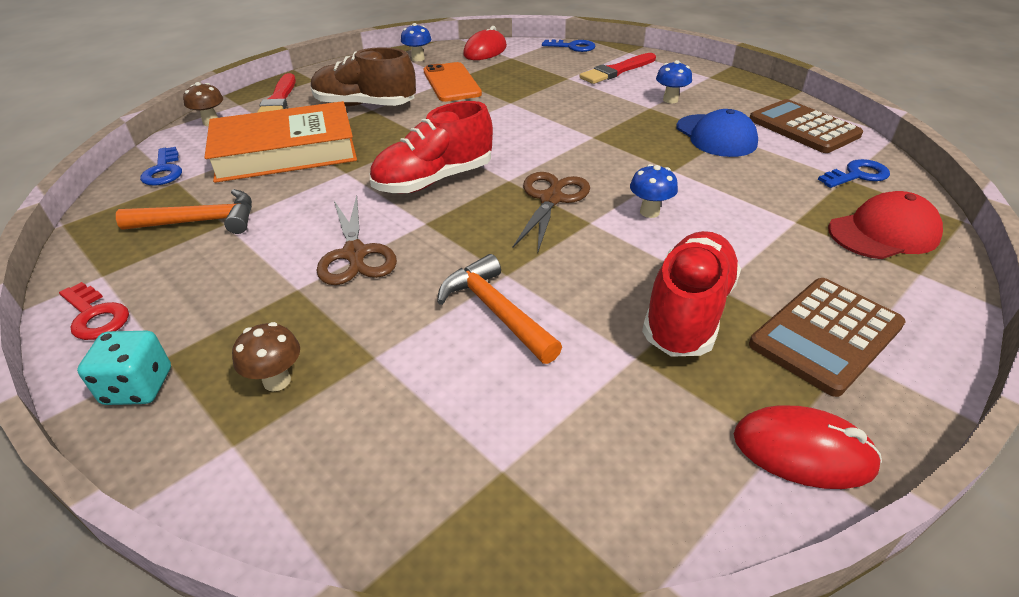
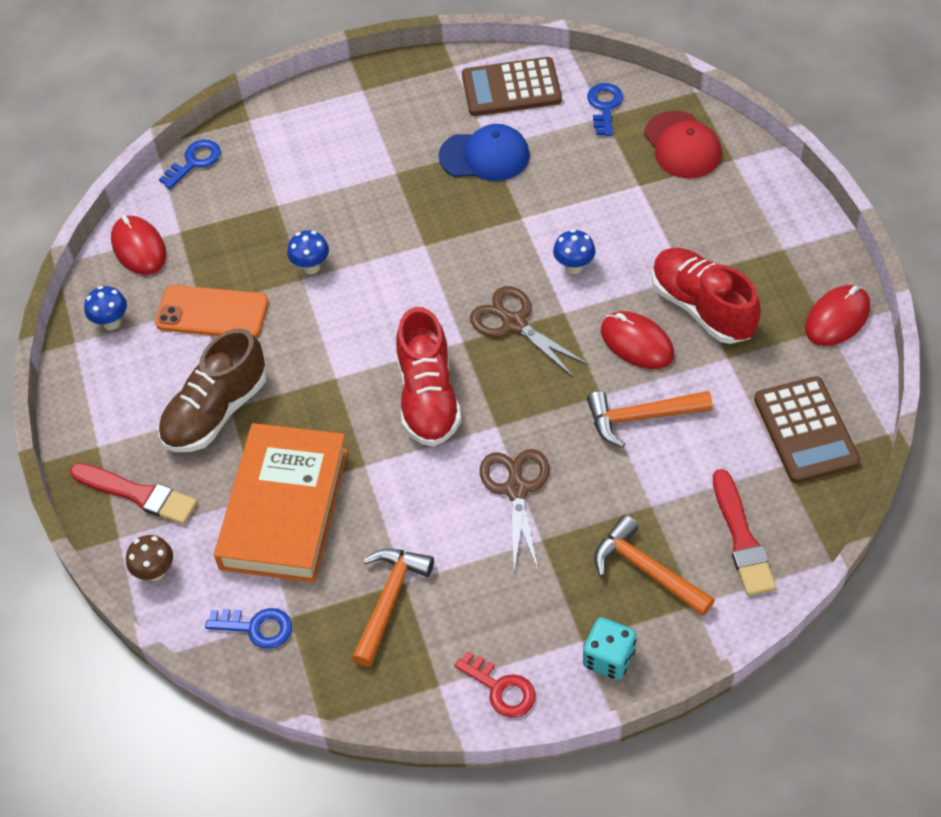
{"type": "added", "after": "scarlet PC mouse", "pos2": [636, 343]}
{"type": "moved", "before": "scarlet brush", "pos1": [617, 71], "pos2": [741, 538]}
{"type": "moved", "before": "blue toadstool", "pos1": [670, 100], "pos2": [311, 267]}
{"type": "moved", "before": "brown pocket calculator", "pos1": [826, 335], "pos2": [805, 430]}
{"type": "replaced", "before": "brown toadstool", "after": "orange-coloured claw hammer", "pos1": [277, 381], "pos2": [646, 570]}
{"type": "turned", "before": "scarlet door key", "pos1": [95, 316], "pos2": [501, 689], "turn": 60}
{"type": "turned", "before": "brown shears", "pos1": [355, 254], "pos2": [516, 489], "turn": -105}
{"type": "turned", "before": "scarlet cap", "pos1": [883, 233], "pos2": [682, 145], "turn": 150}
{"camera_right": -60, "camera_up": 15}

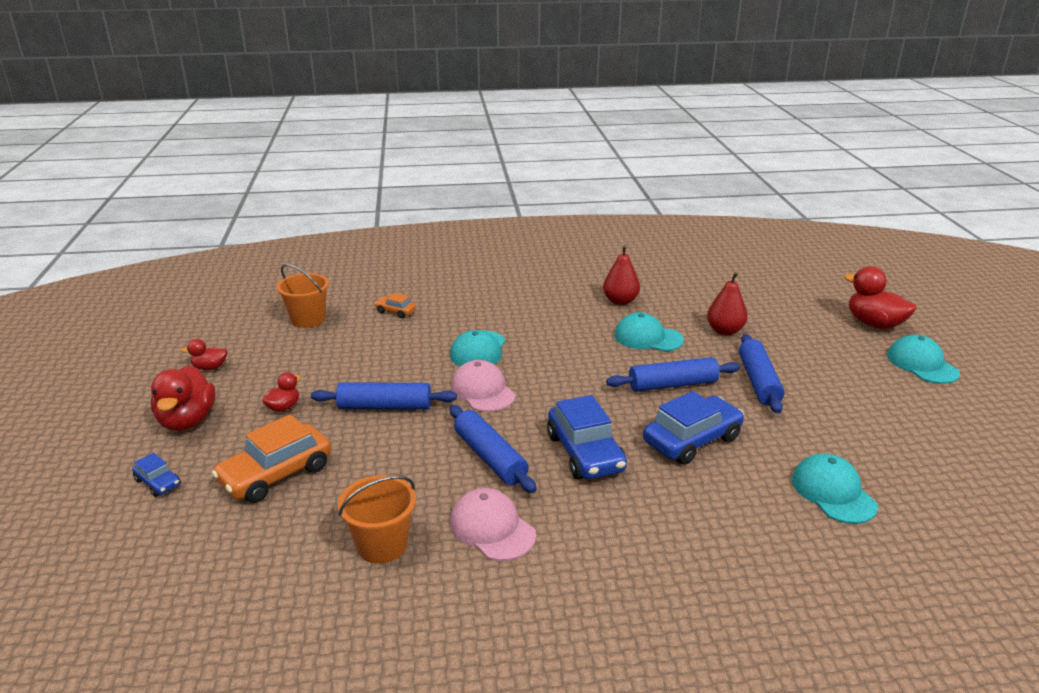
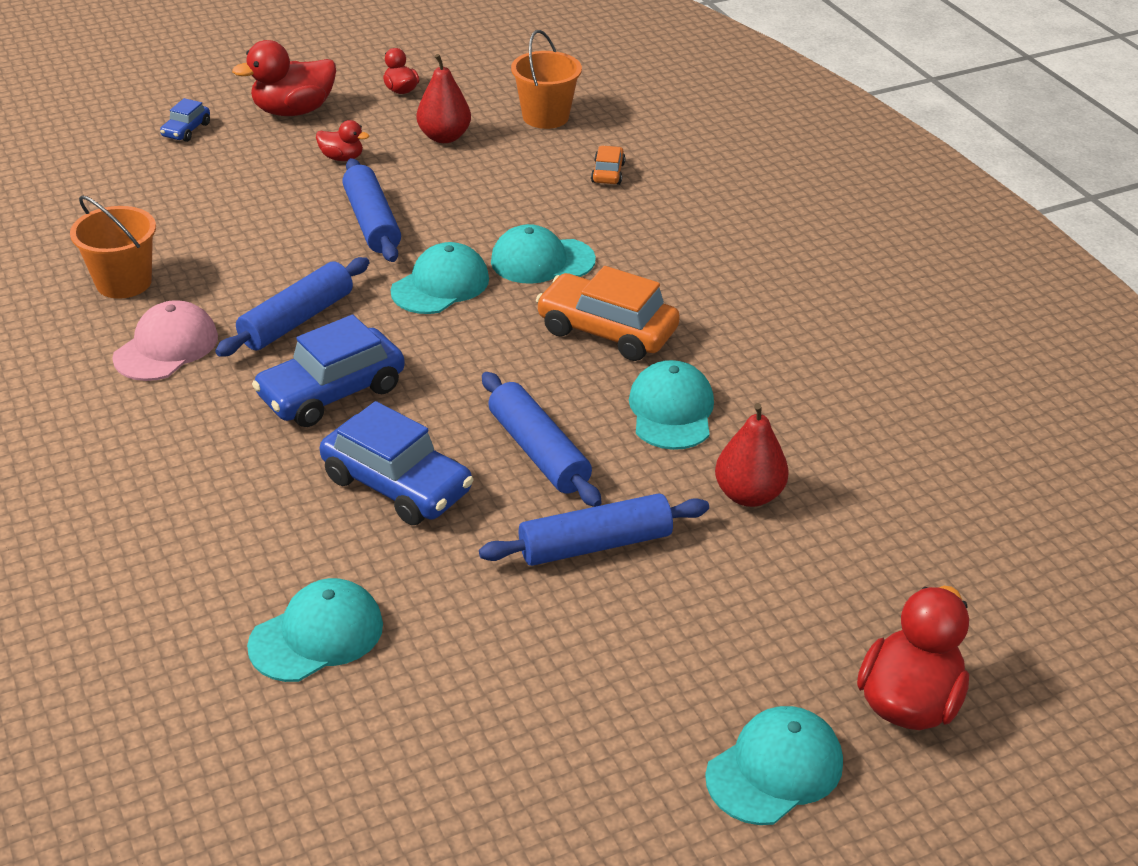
{"type": "moved", "before": "orange-coloured car", "pos1": [276, 474], "pos2": [606, 331]}
{"type": "moved", "before": "scarlet toy pear", "pos1": [620, 301], "pos2": [444, 137]}
{"type": "recoloured", "before": "rosy cap", "after": "teal cap", "pos1": [482, 391], "pos2": [440, 285]}
{"camera_right": 70, "camera_up": 10}

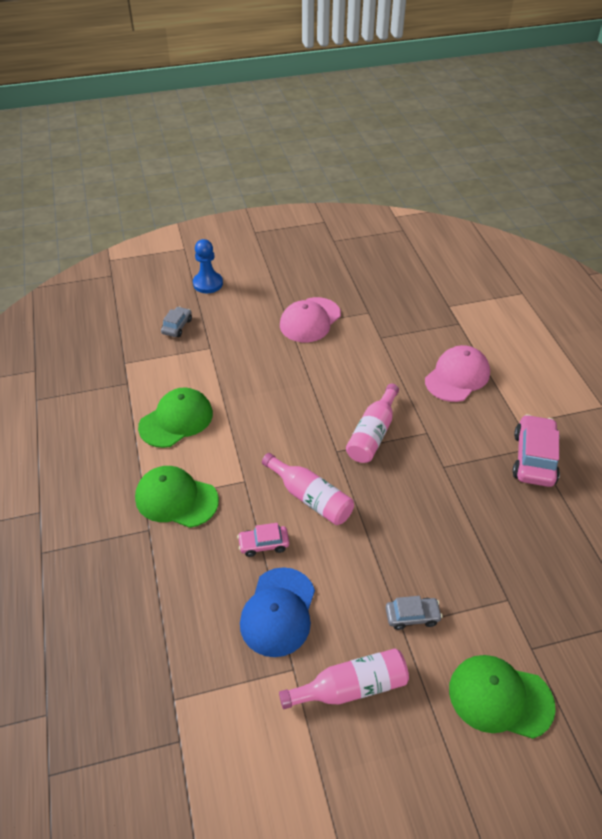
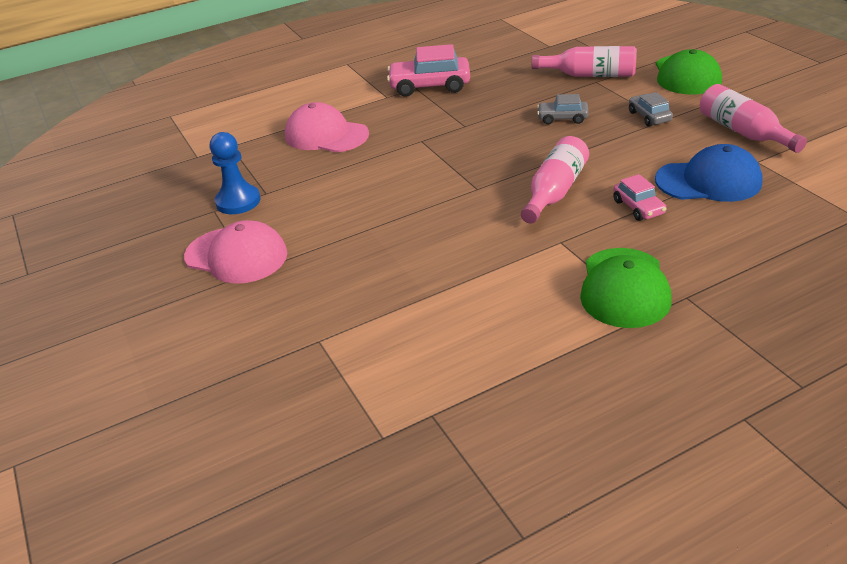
{"type": "removed", "before": "leaf-green cap", "pos1": [176, 420]}
{"type": "moved", "before": "gray car", "pos1": [177, 326], "pos2": [562, 118]}
{"type": "moved", "before": "blue chess pawn", "pos1": [208, 283], "pos2": [238, 201]}
{"type": "moved", "before": "rosy drink bottle", "pos1": [373, 433], "pos2": [590, 75]}
{"camera_right": -100, "camera_up": -10}

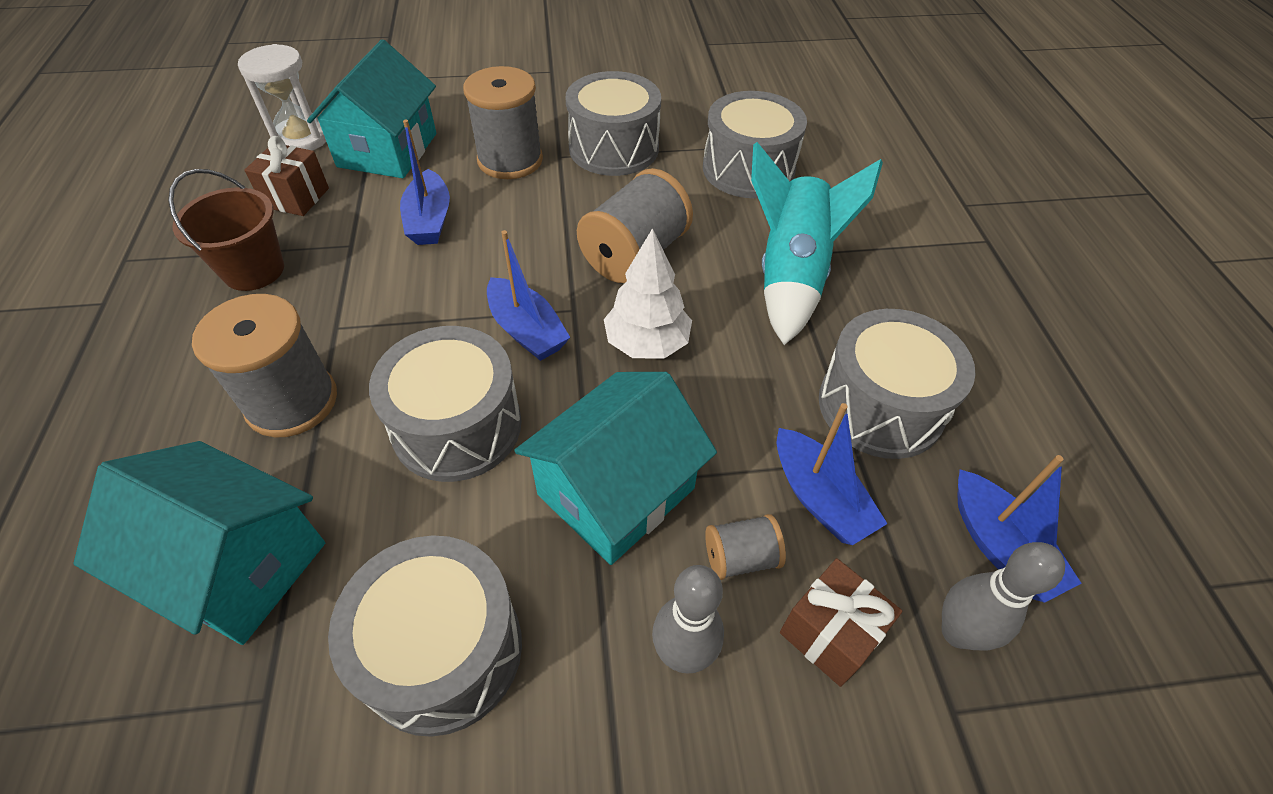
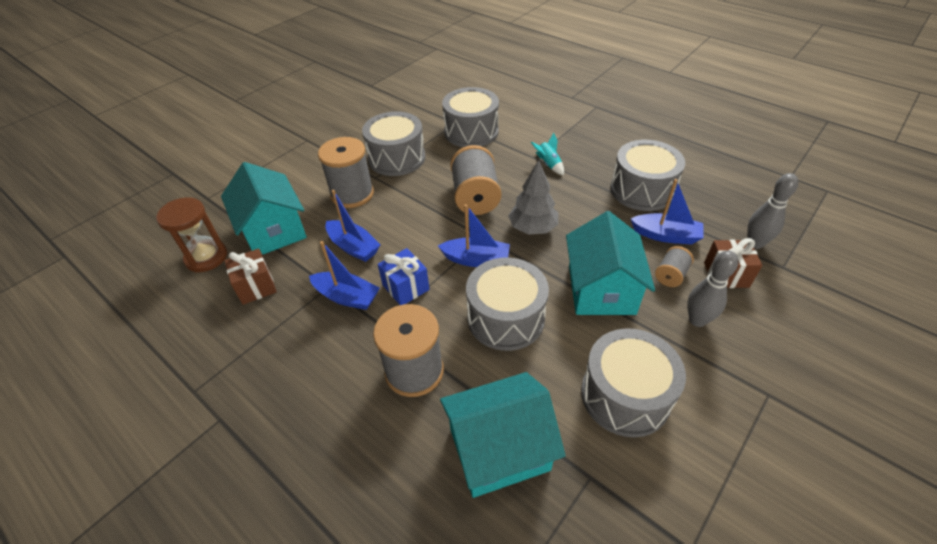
{"type": "removed", "before": "brown sand bucket", "pos1": [254, 270]}
{"type": "added", "after": "blue gift", "pos2": [405, 287]}
{"type": "moved", "before": "blue sailboat", "pos1": [999, 546], "pos2": [347, 297]}
{"type": "recoloured", "before": "pure white sand timer", "after": "brown sand timer", "pos1": [301, 138], "pos2": [206, 257]}
{"type": "recoloured", "before": "pure white tree", "after": "gray tree", "pos1": [647, 344], "pos2": [533, 228]}
{"type": "resized", "before": "teal spaceship", "pos1": [791, 276], "pos2": [548, 164], "scale": 0.43}
{"camera_right": -40, "camera_up": -5}

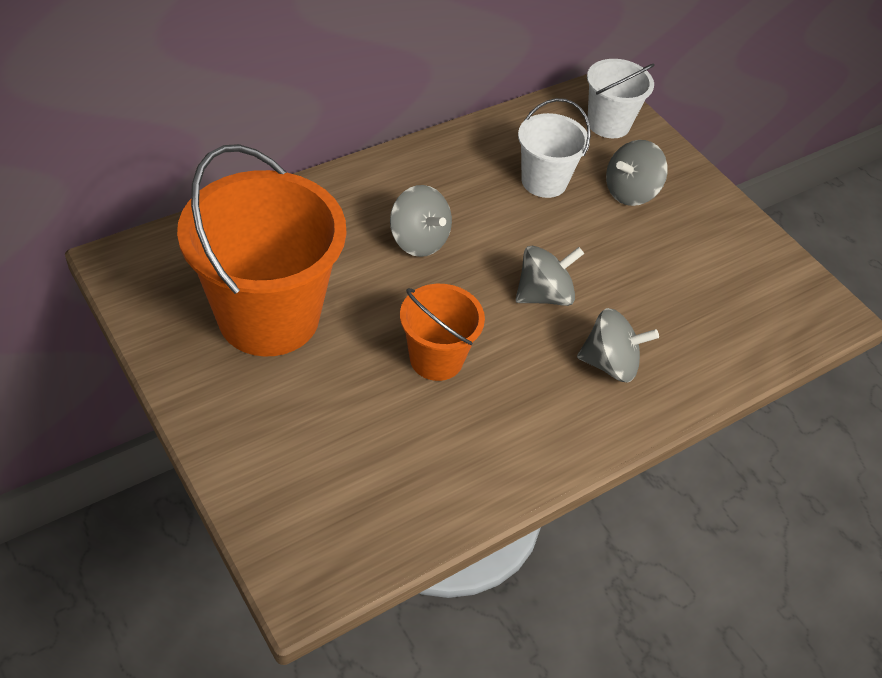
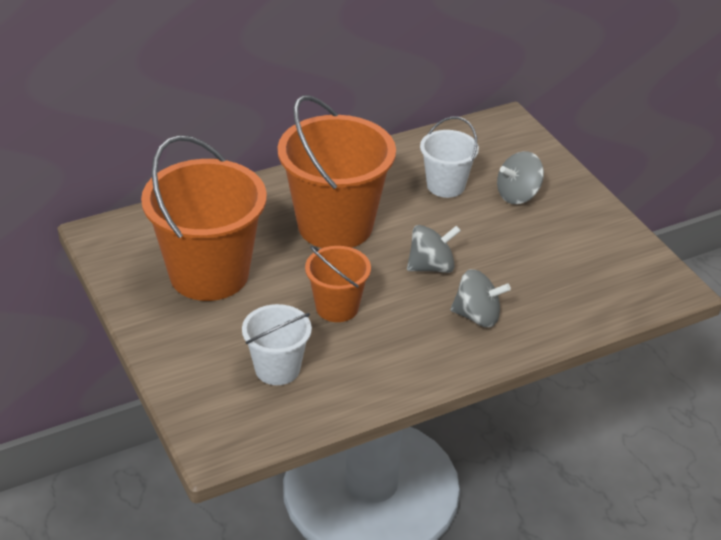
{"type": "moved", "before": "pure white sand bucket", "pos1": [608, 124], "pos2": [277, 369]}
{"type": "replaced", "before": "gray toy top", "after": "orange-coloured sand bucket", "pos1": [419, 240], "pos2": [335, 225]}
{"camera_right": 10, "camera_up": -10}

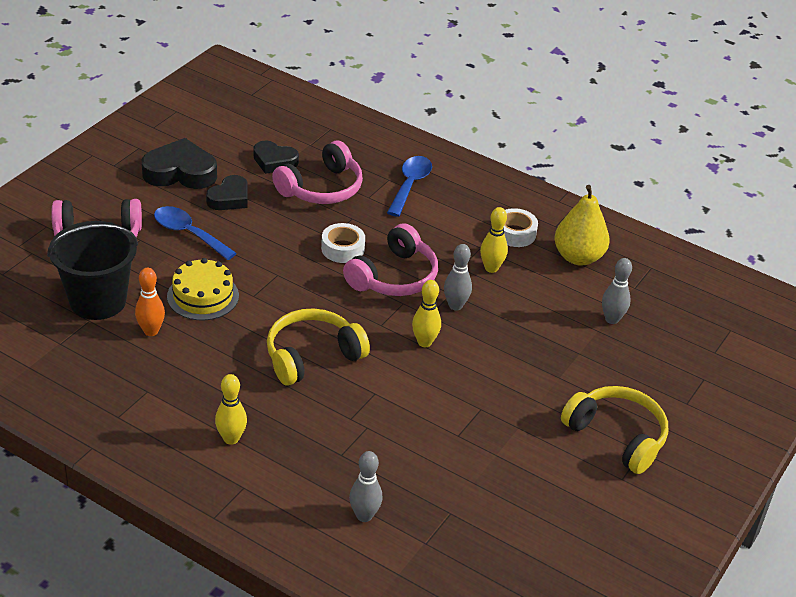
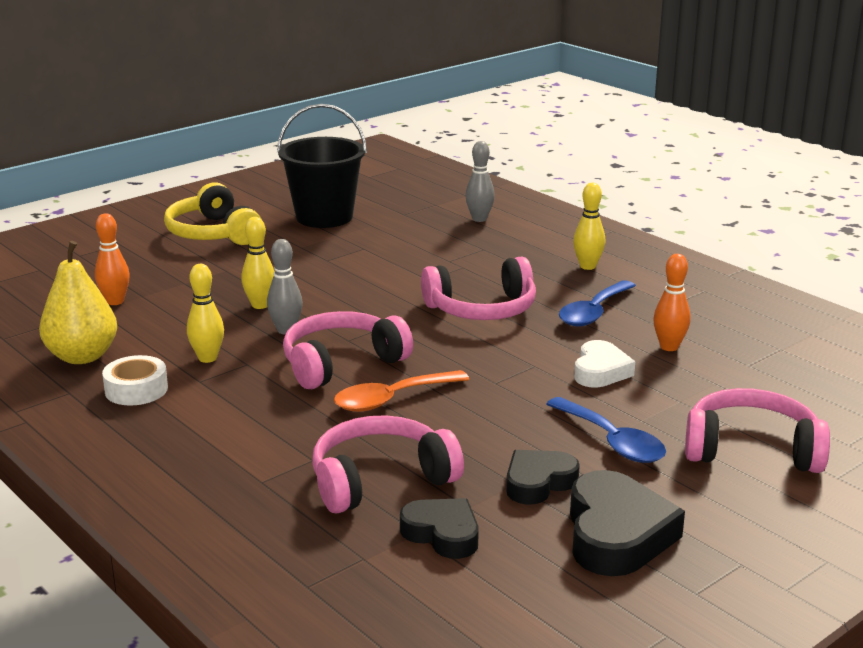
{"type": "moved", "before": "jet-black sand bucket", "pos1": [98, 301], "pos2": [324, 217]}
{"type": "moved", "before": "blue teaspoon", "pos1": [410, 185], "pos2": [593, 312]}
{"type": "moved", "before": "yellow bowling pin", "pos1": [424, 342], "pos2": [260, 305]}
{"type": "replaced", "before": "yellow gateau", "after": "pure white heart shape", "pos1": [203, 296], "pos2": [600, 371]}
{"type": "replaced", "before": "pure white roll of tape", "after": "orange-coloured teaspoon", "pos1": [342, 249], "pos2": [392, 399]}
{"type": "recoloured", "before": "yellow headphones", "after": "rosy headphones", "pos1": [312, 356], "pos2": [482, 309]}
{"type": "recoloured", "before": "gray bowling pin", "after": "orange-coloured bowling pin", "pos1": [612, 319], "pos2": [115, 301]}
{"type": "turned", "before": "jet-black heart shape", "pos1": [180, 172], "pos2": [617, 534], "turn": -105}
{"camera_right": -160, "camera_up": -15}

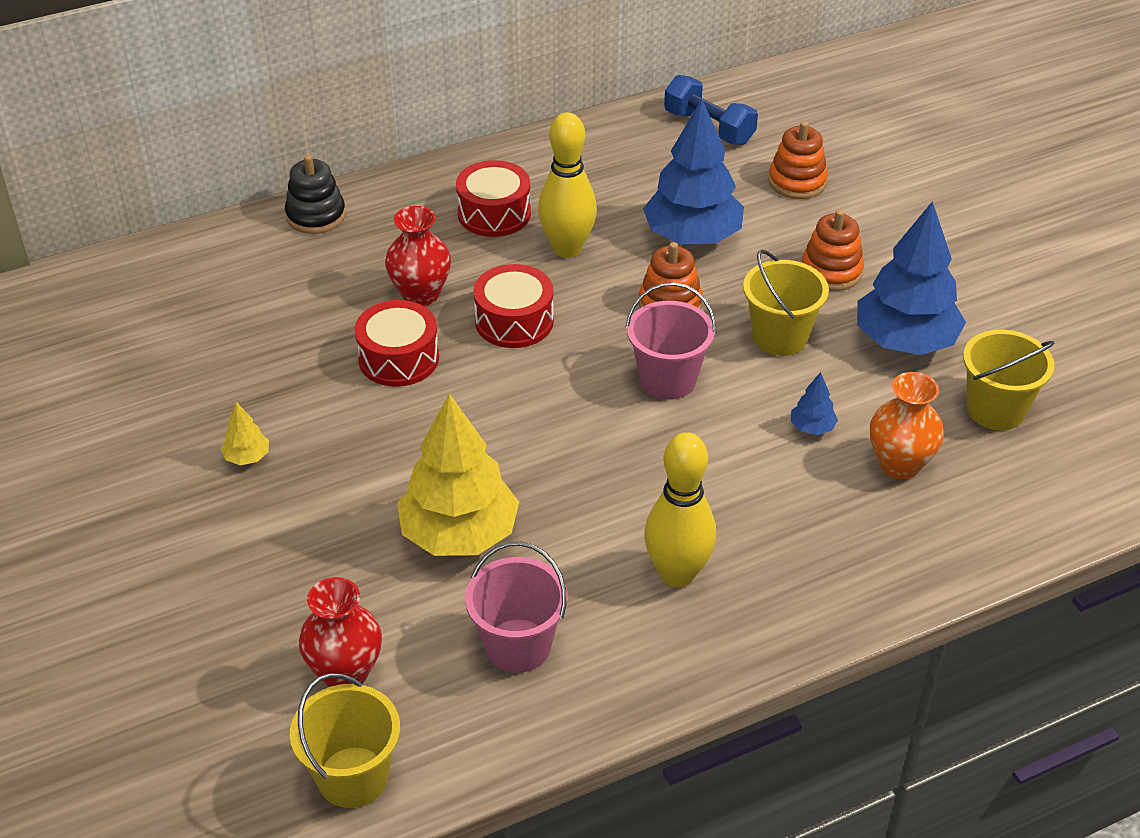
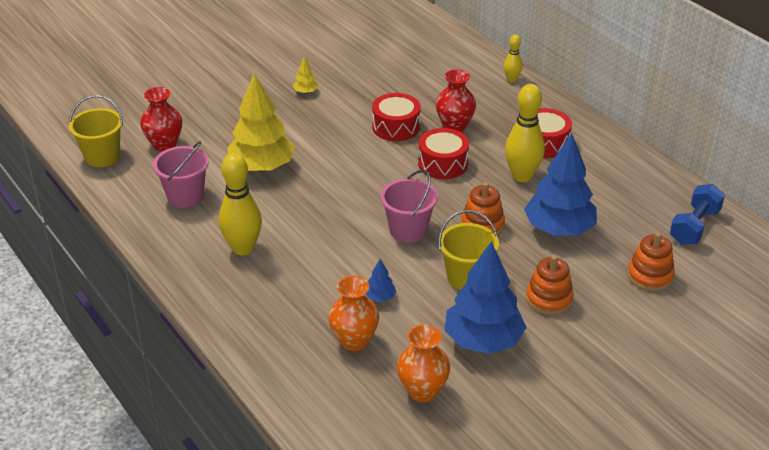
{"type": "replaced", "before": "jet-black stacking toy", "after": "yellow bowling pin", "pos1": [316, 216], "pos2": [511, 80]}
{"type": "replaced", "before": "yellow sand bucket", "after": "orange-coloured tall vase", "pos1": [995, 410], "pos2": [422, 391]}
{"camera_right": 80, "camera_up": -5}

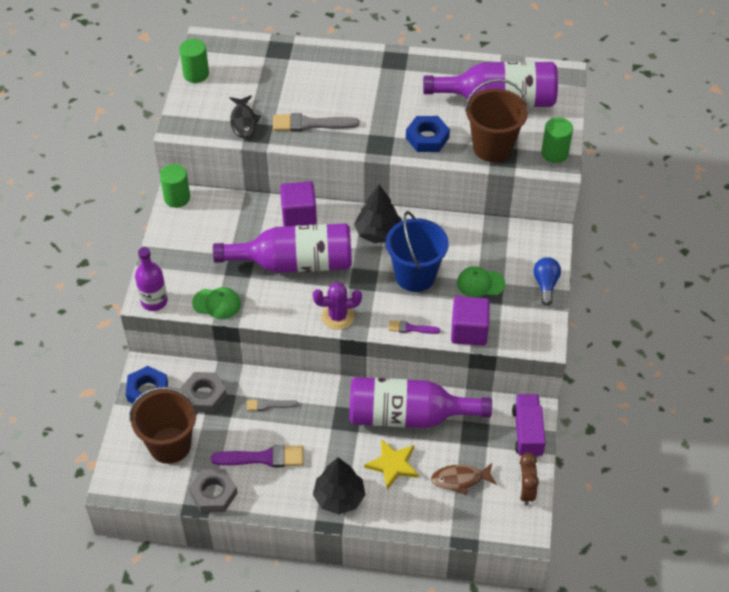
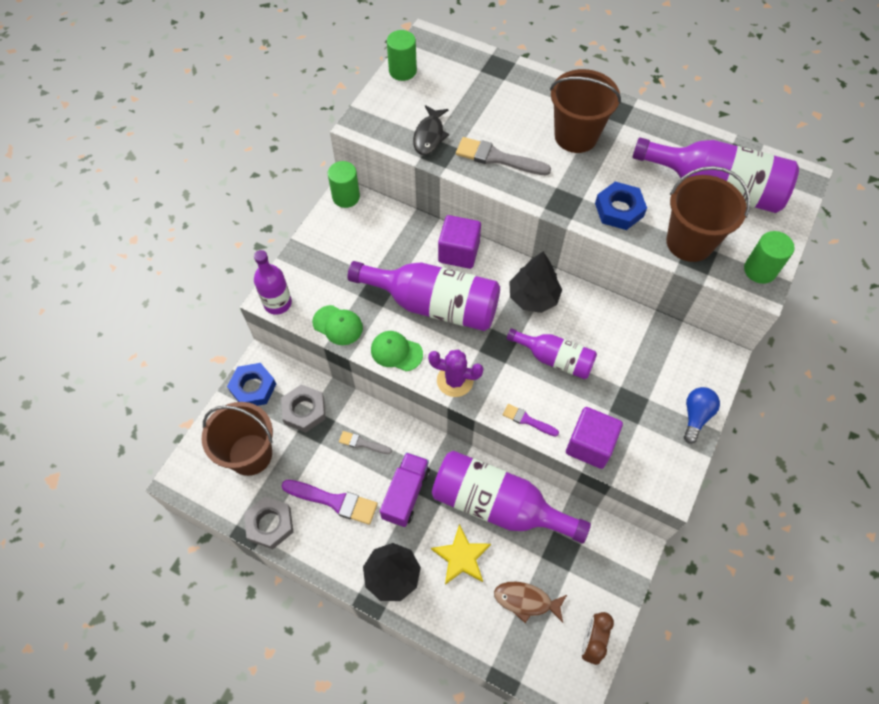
{"type": "added", "after": "brown sand bucket", "pos2": [576, 136]}
{"type": "moved", "before": "leaf-green cap", "pos1": [480, 283], "pos2": [396, 352]}
{"type": "moved", "before": "purple truck", "pos1": [527, 433], "pos2": [406, 494]}
{"type": "replaced", "before": "blue sand bucket", "after": "purple drink bottle", "pos1": [415, 275], "pos2": [555, 359]}
{"camera_right": 20, "camera_up": 10}

